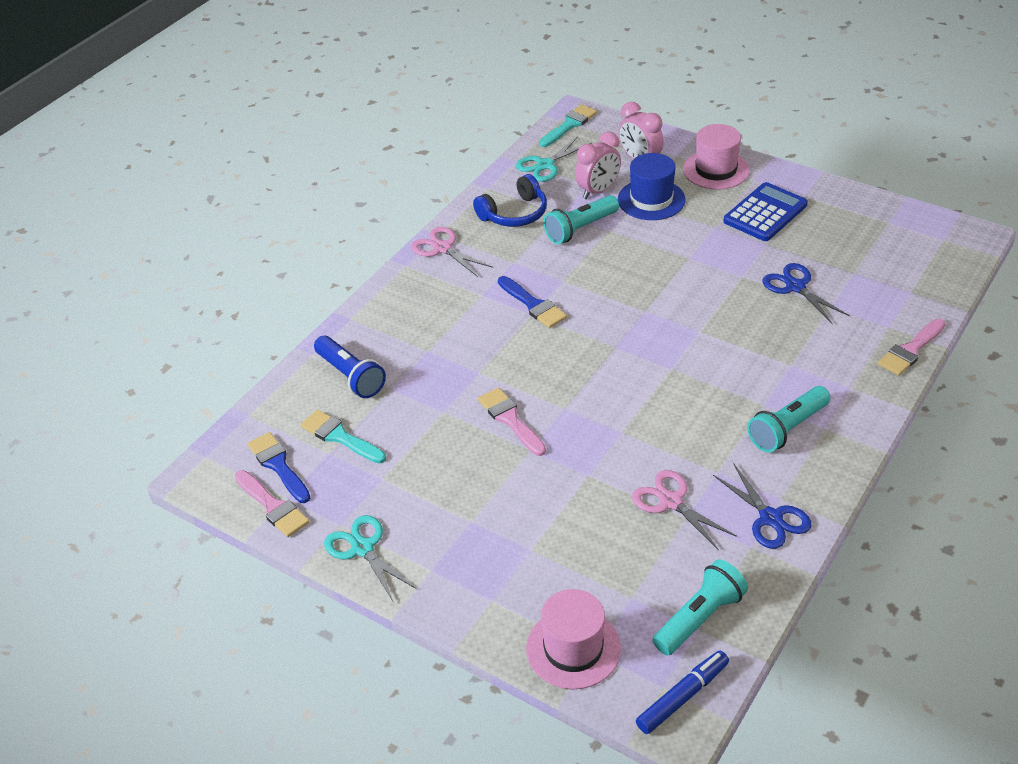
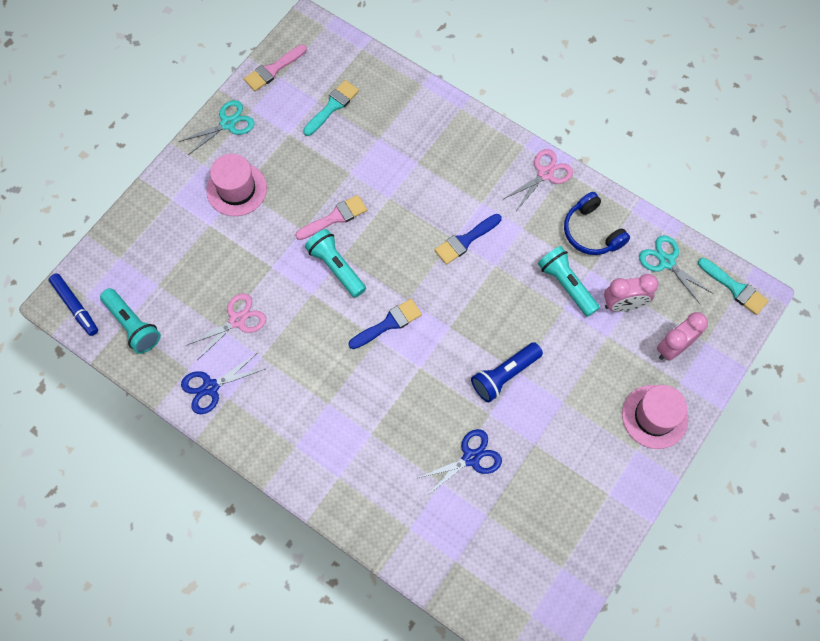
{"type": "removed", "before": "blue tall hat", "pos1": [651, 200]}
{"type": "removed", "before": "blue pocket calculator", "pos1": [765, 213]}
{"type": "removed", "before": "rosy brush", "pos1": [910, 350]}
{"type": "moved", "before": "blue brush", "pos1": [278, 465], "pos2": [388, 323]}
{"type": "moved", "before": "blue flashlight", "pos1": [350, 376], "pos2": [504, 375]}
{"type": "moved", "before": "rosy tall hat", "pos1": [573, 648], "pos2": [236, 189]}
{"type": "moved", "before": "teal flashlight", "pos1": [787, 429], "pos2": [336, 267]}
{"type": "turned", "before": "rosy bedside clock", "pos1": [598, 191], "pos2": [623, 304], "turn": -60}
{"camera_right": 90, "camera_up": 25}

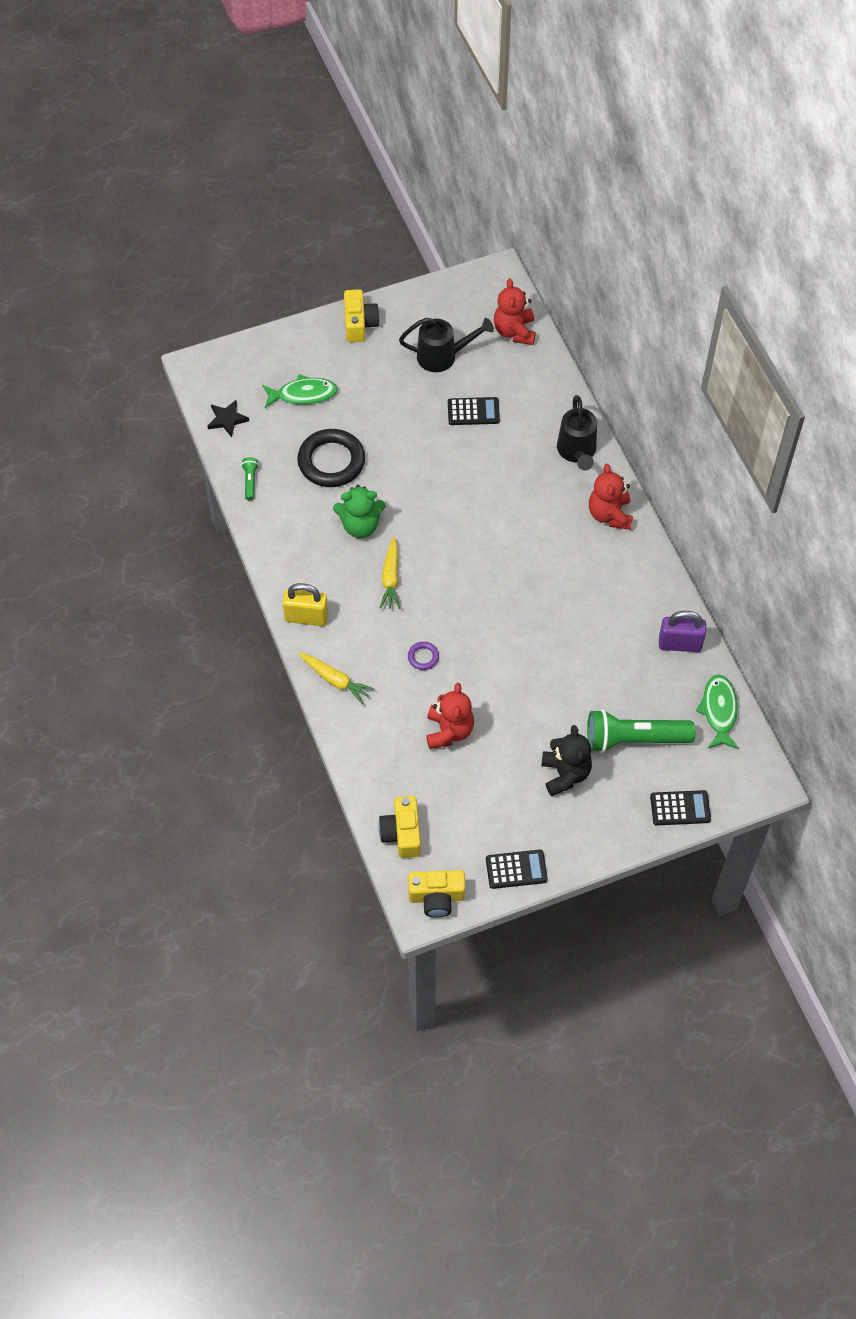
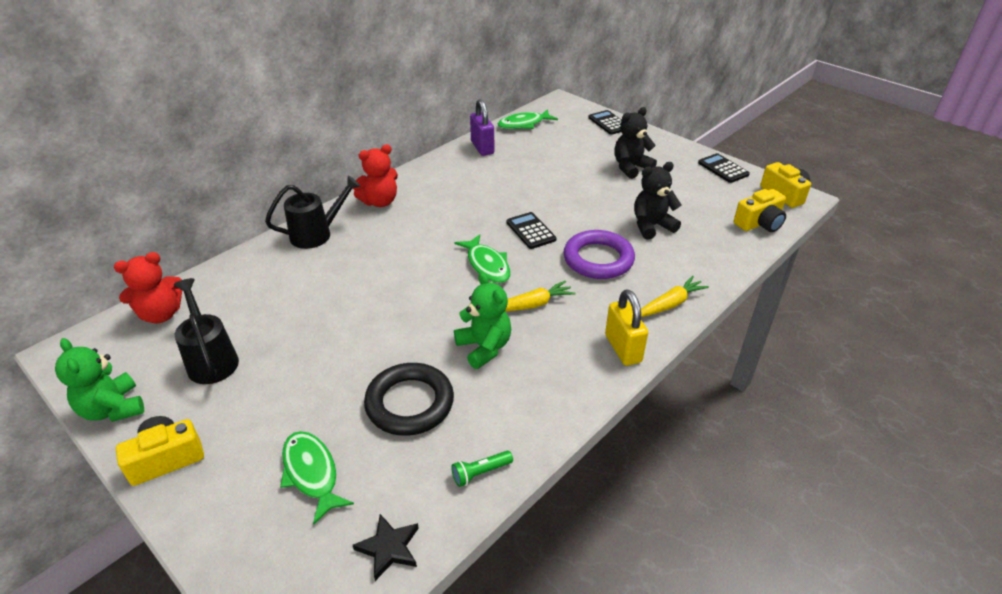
{"type": "removed", "before": "leaf-green flashlight", "pos1": [634, 739]}
{"type": "added", "after": "leaf-green stuffed bear", "pos2": [113, 409]}
{"type": "added", "after": "leaf-green fish", "pos2": [487, 265]}
{"type": "moved", "before": "jet-black pocket calculator", "pos1": [473, 412], "pos2": [531, 231]}
{"type": "recoloured", "before": "scarlet stuffed bear", "after": "jet-black stuffed bear", "pos1": [449, 731], "pos2": [651, 226]}
{"type": "turned", "before": "yellow toy carrot", "pos1": [335, 680], "pos2": [670, 304], "turn": 45}
{"type": "resized", "before": "purple torus", "pos1": [423, 657], "pos2": [598, 259], "scale": 2.27}
{"camera_right": -115, "camera_up": -20}

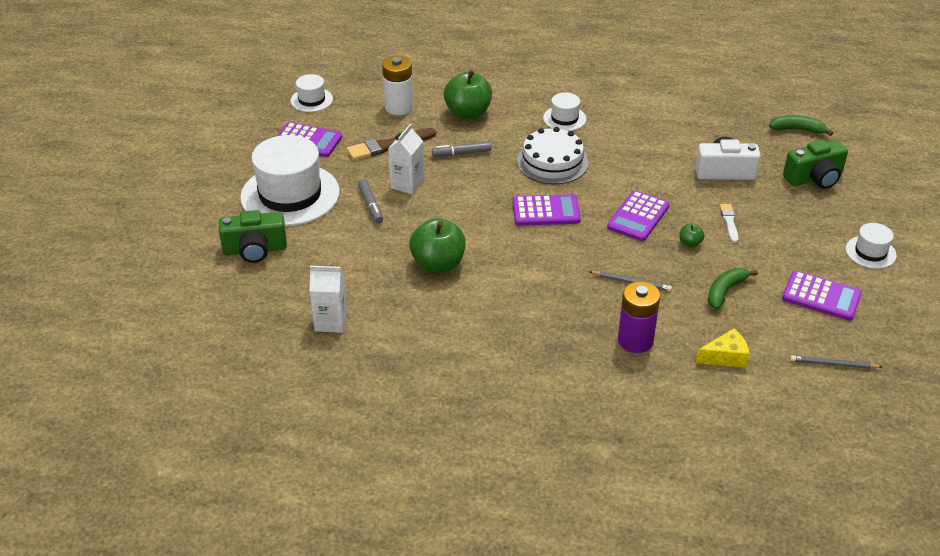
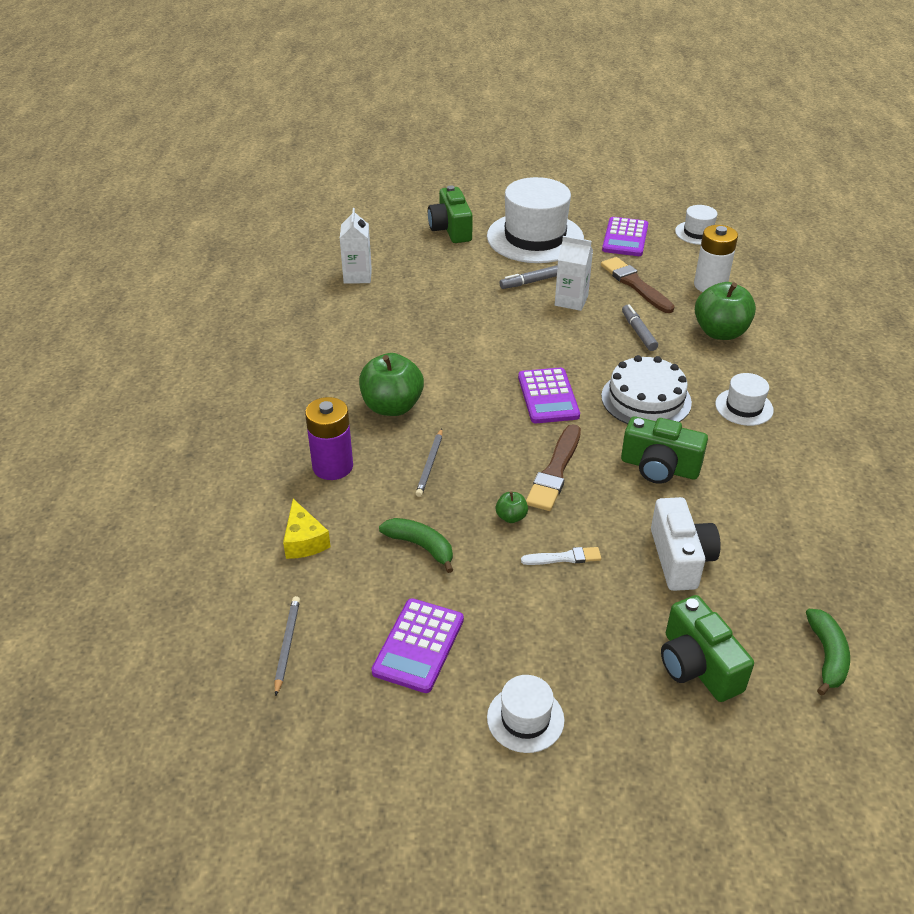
{"type": "added", "after": "leaf-green photo camera", "pos2": [659, 467]}
{"type": "moved", "before": "leaf-green apple", "pos1": [438, 264], "pos2": [392, 406]}
{"type": "replaced", "before": "purple pocket calculator", "after": "brown brush", "pos1": [638, 217], "pos2": [555, 471]}
{"camera_right": 85, "camera_up": 0}

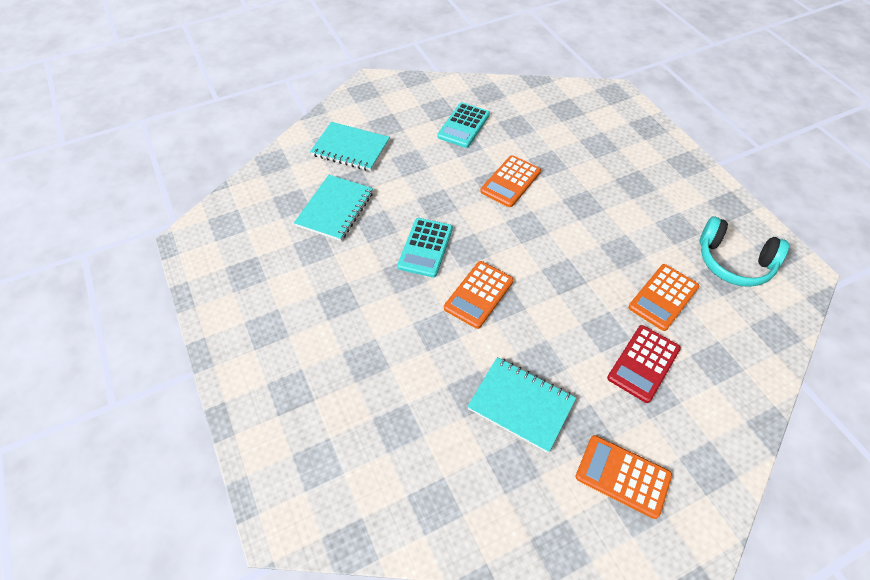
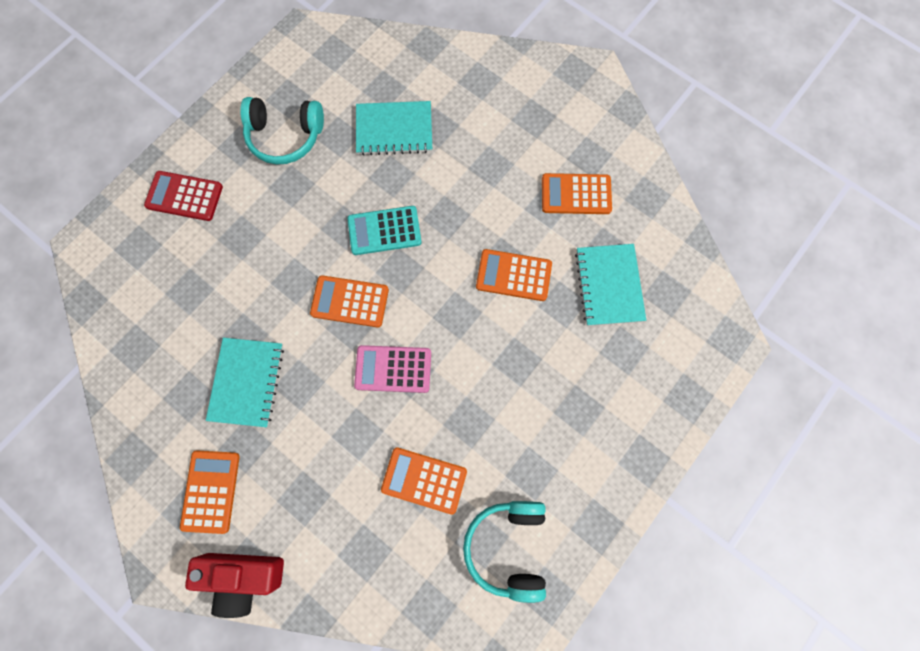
{"type": "added", "after": "scarlet photo camera", "pos2": [242, 577]}
{"type": "added", "after": "teal headphones", "pos2": [285, 136]}
{"type": "added", "after": "rosy pocket calculator", "pos2": [393, 369]}
{"type": "moved", "before": "teal notepad", "pos1": [350, 148], "pos2": [608, 285]}
{"type": "moved", "before": "scarlet pocket calculator", "pos1": [643, 363], "pos2": [184, 196]}
{"type": "recoloured", "before": "teal pocket calculator", "after": "orange-coloured pocket calculator", "pos1": [463, 126], "pos2": [576, 194]}
{"camera_right": 65, "camera_up": 20}

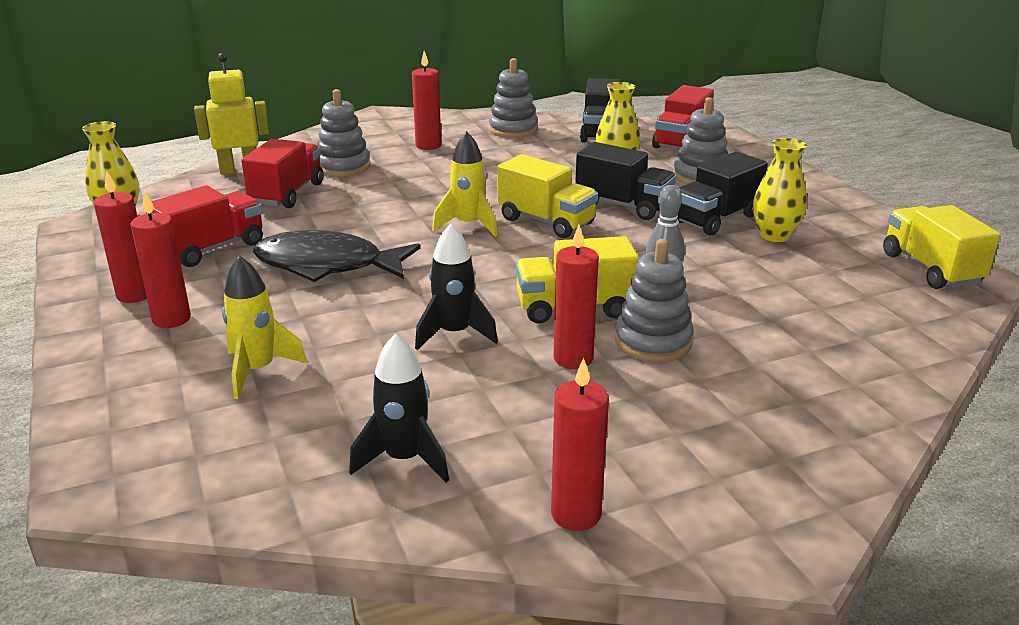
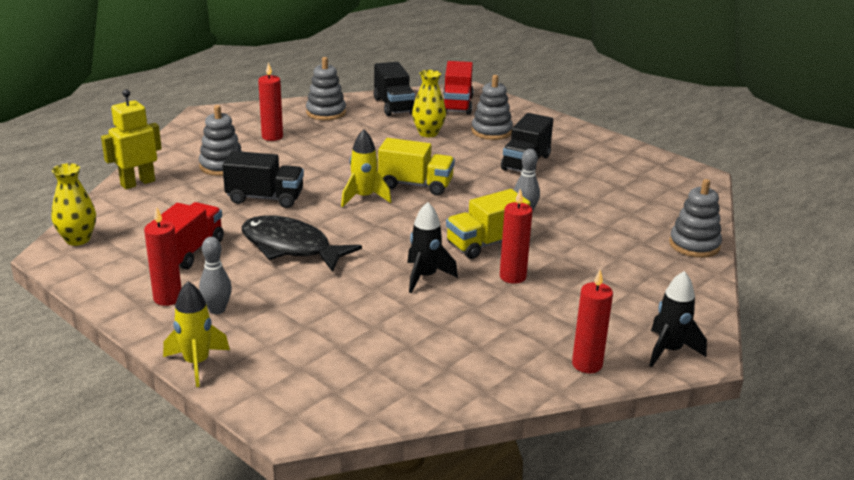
{"type": "removed", "before": "scarlet truck", "pos1": [287, 194]}
{"type": "removed", "before": "yellow tall vase", "pos1": [774, 235]}
{"type": "removed", "before": "yellow truck", "pos1": [930, 269]}
{"type": "moved", "before": "yellow spaceship", "pos1": [258, 370], "pos2": [197, 363]}
{"type": "moved", "before": "jet-black spaceship", "pos1": [404, 459], "pos2": [669, 351]}
{"type": "moved", "before": "jet-black truck", "pos1": [623, 205], "pos2": [265, 198]}
{"type": "moved", "before": "gray stacking toy", "pos1": [653, 341], "pos2": [694, 245]}
{"type": "replaced", "before": "scarlet candle", "after": "gray bowling pin", "pos1": [171, 319], "pos2": [217, 309]}
{"type": "turned", "before": "jet-black fish", "pos1": [327, 265], "pos2": [290, 247], "turn": 45}
{"camera_right": -25, "camera_up": 0}

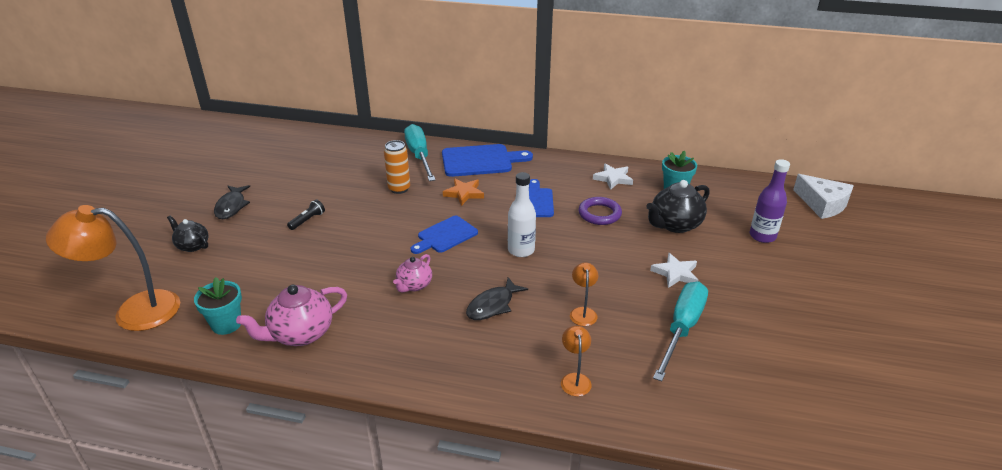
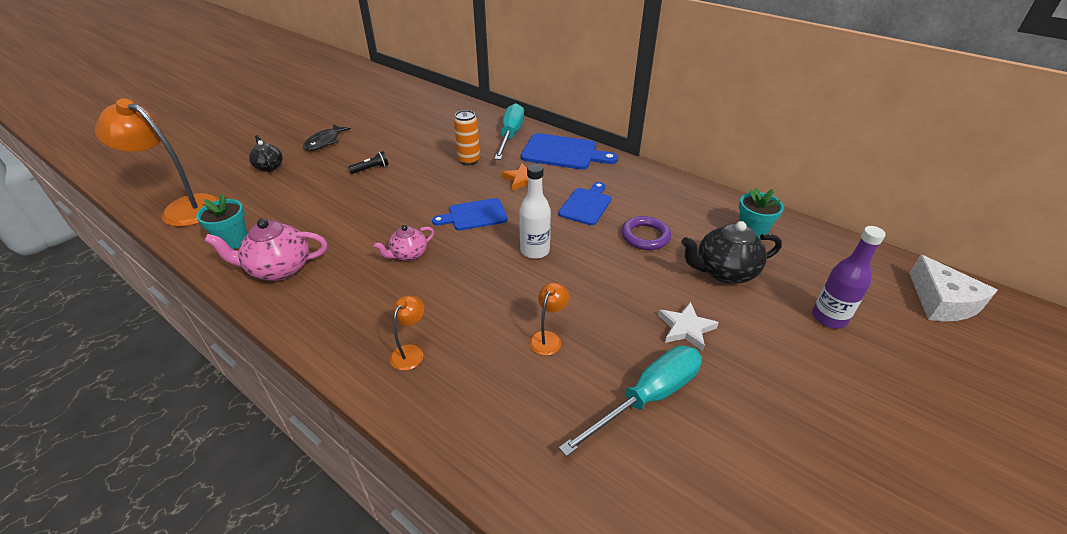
{"type": "removed", "before": "jet-black fish", "pos1": [493, 305]}
{"type": "removed", "before": "pure white star shape", "pos1": [613, 178]}
{"type": "moved", "before": "orange-coloured reading lamp", "pos1": [575, 379], "pos2": [411, 352]}
{"camera_right": 25, "camera_up": 5}

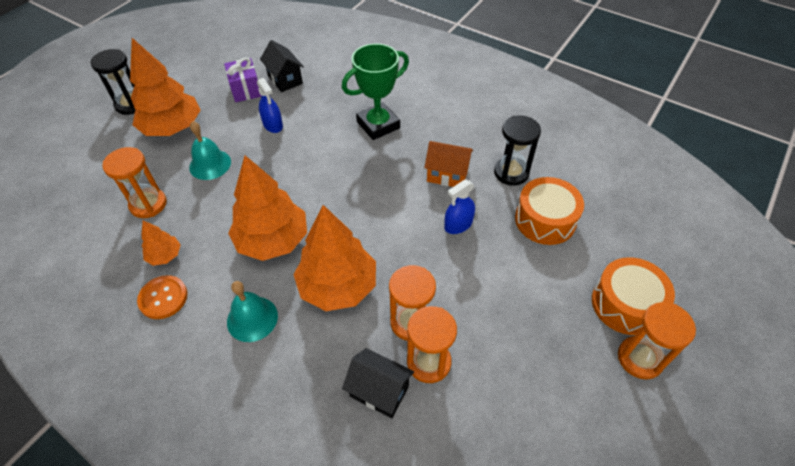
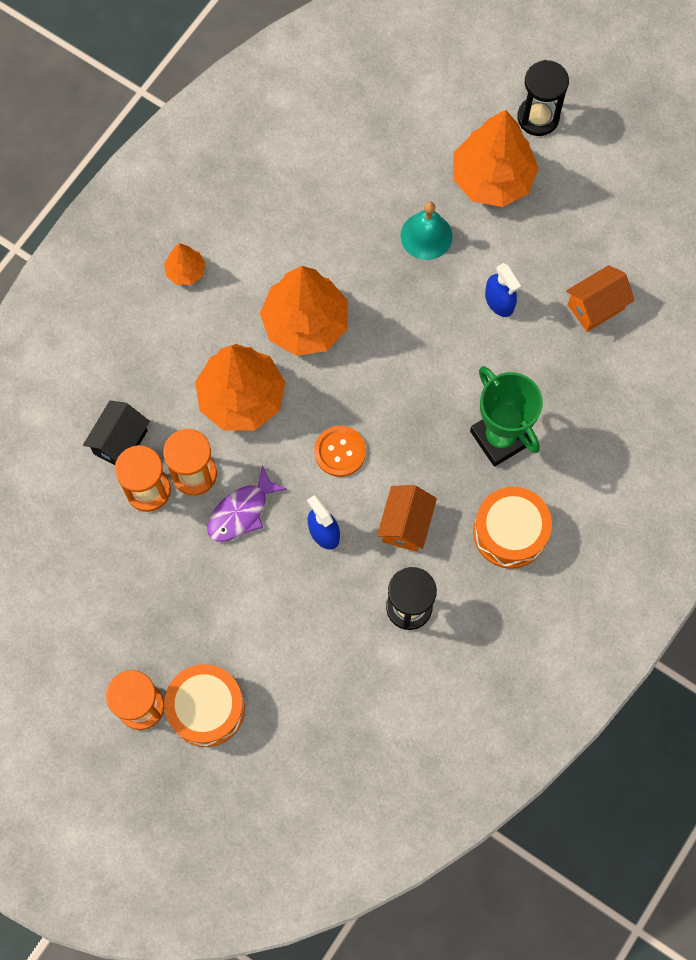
{"type": "removed", "before": "orange-coloured sand timer", "pos1": [148, 204]}
{"type": "removed", "before": "purple gift", "pos1": [246, 90]}
{"type": "removed", "before": "teal bell", "pos1": [252, 318]}
{"type": "added", "after": "purple fish", "pos2": [241, 512]}
{"type": "moved", "before": "orange-coloured button", "pos1": [163, 298], "pos2": [340, 452]}
{"type": "moved", "before": "orange-coloured tree", "pos1": [165, 256], "pos2": [186, 271]}
{"type": "moved", "before": "orange-coloured snare drum", "pos1": [545, 220], "pos2": [510, 532]}
{"type": "recoloured", "before": "jet-black toy house", "after": "orange-coloured toy house", "pos1": [285, 79], "pos2": [595, 307]}
{"type": "turned", "before": "blue spray cleaner", "pos1": [273, 125], "pos2": [499, 301], "turn": -90}
{"camera_right": 90, "camera_up": 20}

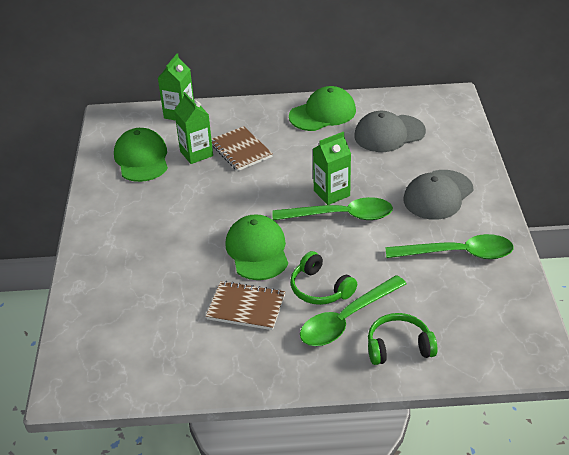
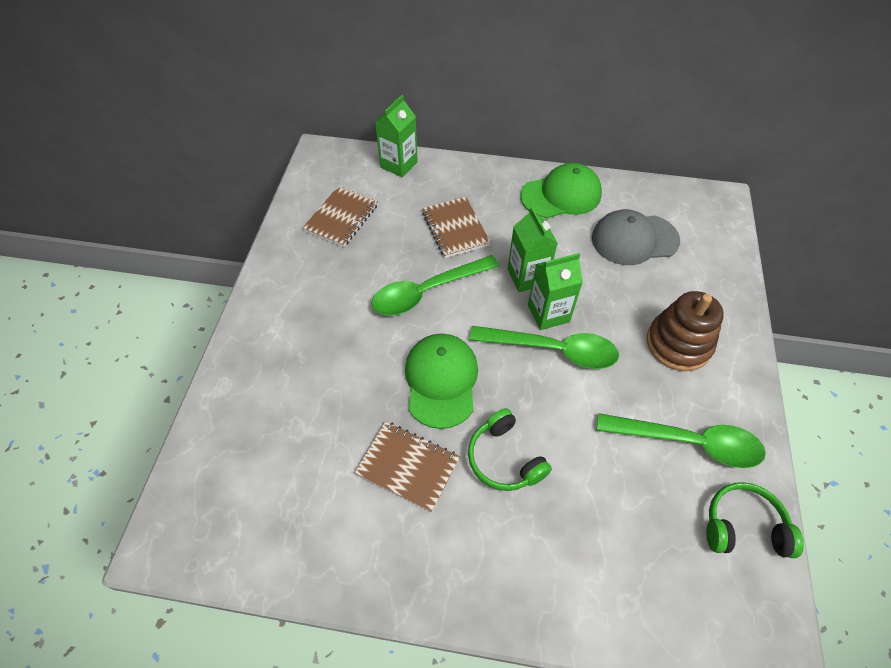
{"type": "moved", "before": "leaf-green milk carton", "pos1": [196, 153], "pos2": [527, 277]}
{"type": "moved", "before": "leaf-green teaspoon", "pos1": [346, 319], "pos2": [427, 292]}
{"type": "moved", "before": "leaf-green headphones", "pos1": [398, 347], "pos2": [743, 526]}
{"type": "replaced", "before": "leaf-green cap", "after": "brown notepad", "pos1": [141, 158], "pos2": [341, 218]}
{"type": "replaced", "before": "gray cap", "after": "brown stacking toy", "pos1": [438, 195], "pos2": [678, 344]}
{"camera_right": 10, "camera_up": 15}

